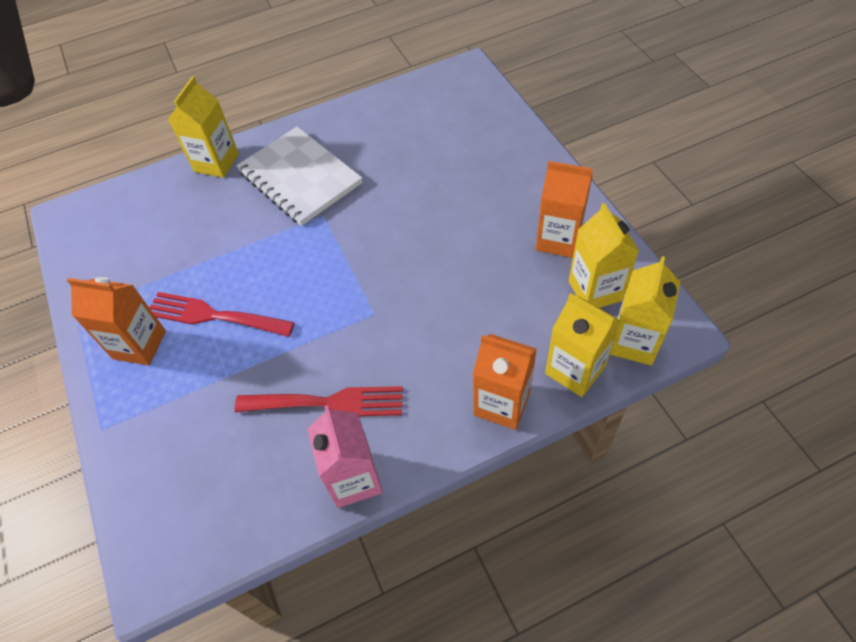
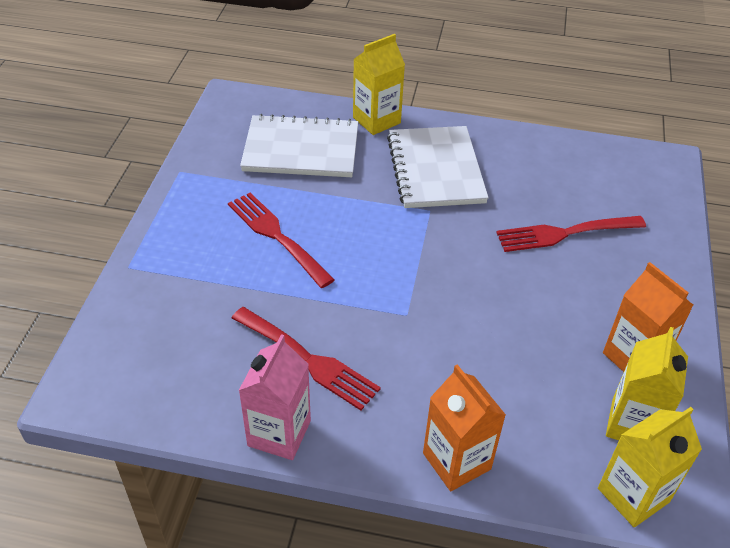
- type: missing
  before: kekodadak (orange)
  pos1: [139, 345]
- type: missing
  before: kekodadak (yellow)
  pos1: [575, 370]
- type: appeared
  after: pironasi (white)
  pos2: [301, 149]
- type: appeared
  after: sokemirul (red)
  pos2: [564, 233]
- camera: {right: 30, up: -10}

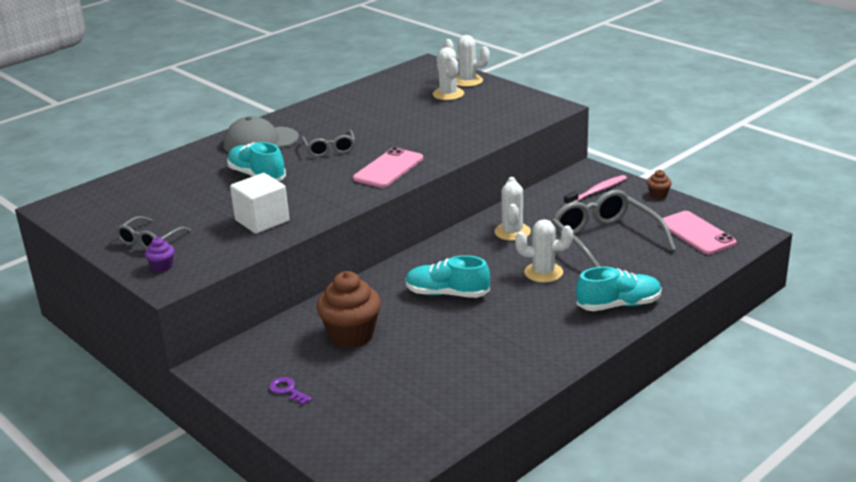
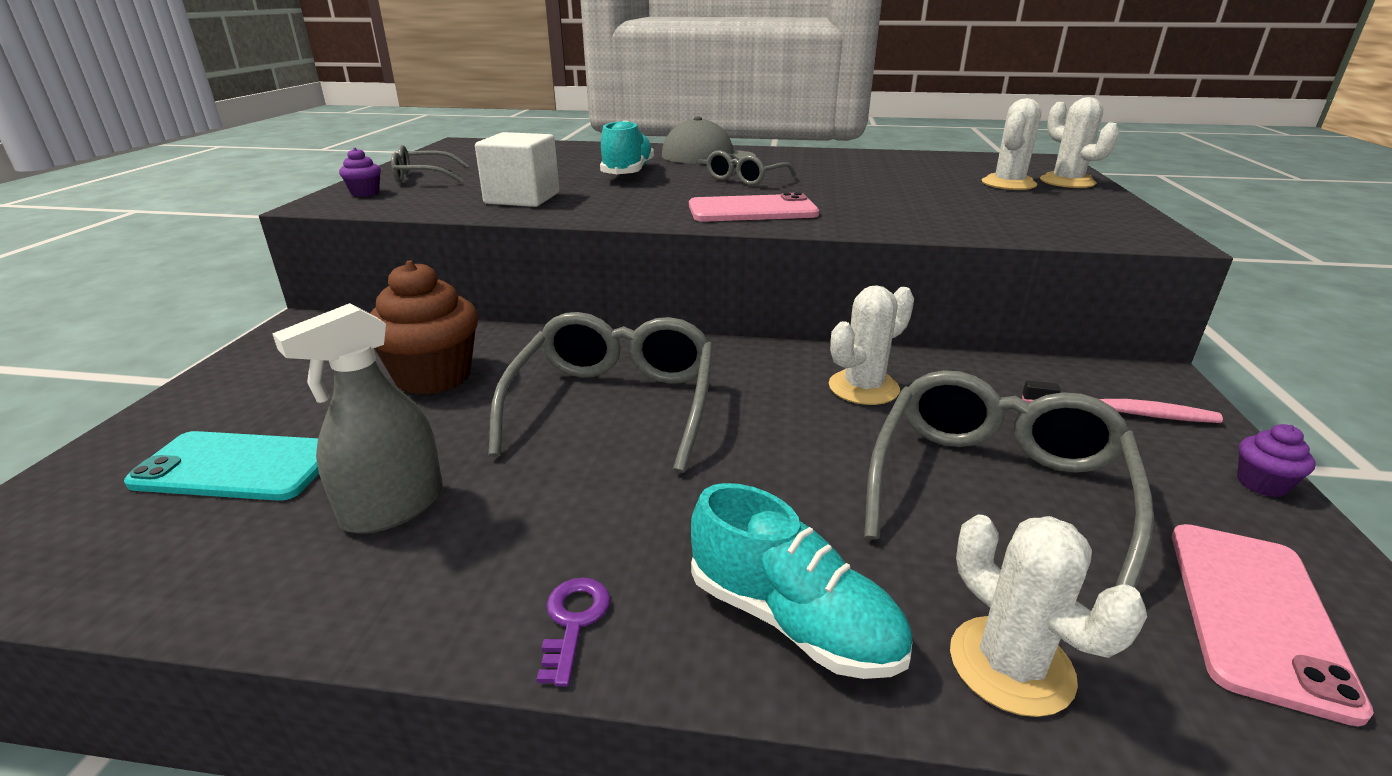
- type: appeared
  after: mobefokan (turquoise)
  pos2: [237, 467]
- type: appeared
  after: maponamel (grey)
  pos2: [393, 507]
- type: relocated
  before: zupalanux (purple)
  pos1: [287, 390]
  pos2: [573, 621]
- type: relocated
  before: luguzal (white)
  pos1: [543, 272]
  pos2: [1011, 665]
- type: exchanged
  before: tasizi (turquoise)
  after: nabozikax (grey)
  pos1: [447, 294]
  pos2: [615, 404]
- type: colour
  before: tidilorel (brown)
  after: tidilorel (purple)
  pos1: [658, 195]
  pos2: [1261, 484]
- camera: {right: 50, up: 0}

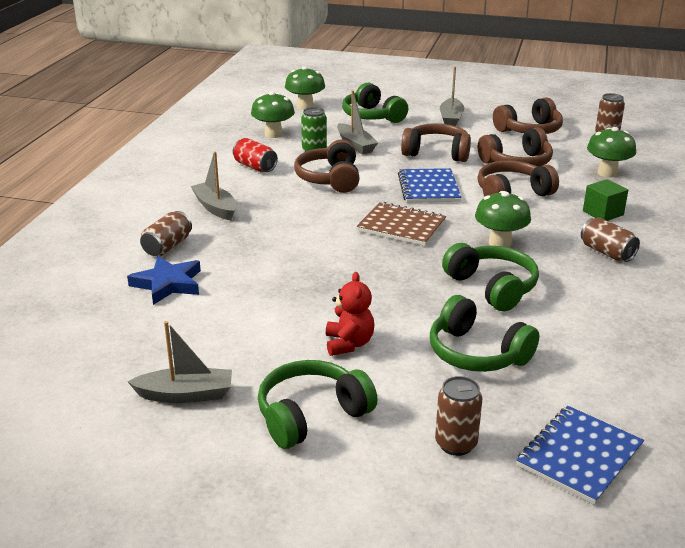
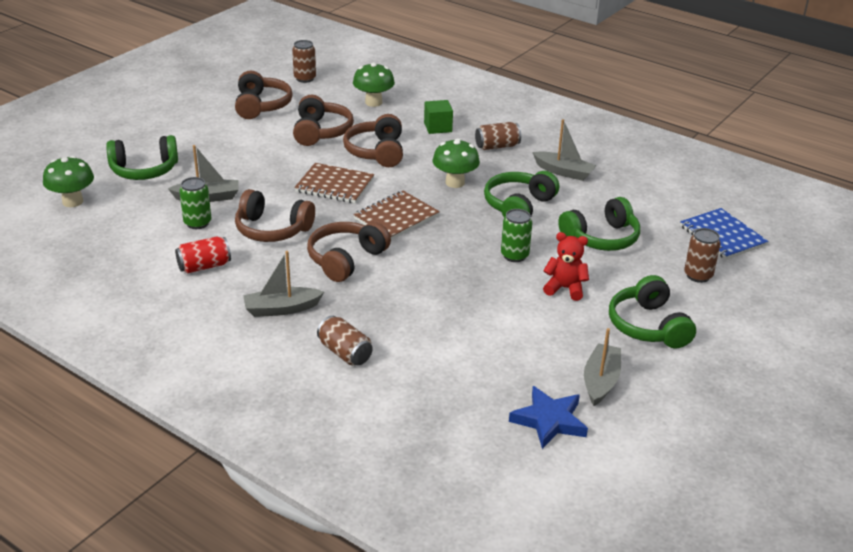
- type: missing
  before: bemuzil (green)
  pos1: [273, 134]
- type: appeared
  after: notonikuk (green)
  pos2: [514, 255]
- type: relocated
  before: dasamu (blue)
  pos1: [168, 284]
  pos2: [549, 420]
- type: relocated
  before: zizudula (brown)
  pos1: [437, 153]
  pos2: [346, 259]
- type: relocated
  before: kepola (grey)
  pos1: [451, 118]
  pos2: [563, 172]
- type: colour
  before: pironasi (blue)
  after: pironasi (brown)
  pos1: [428, 188]
  pos2: [334, 185]
- type: spun
  before: zizudula (green)
  pos1: [492, 287]
  pos2: [518, 206]
  turn: -45
- camera: {right: -70, up: 5}

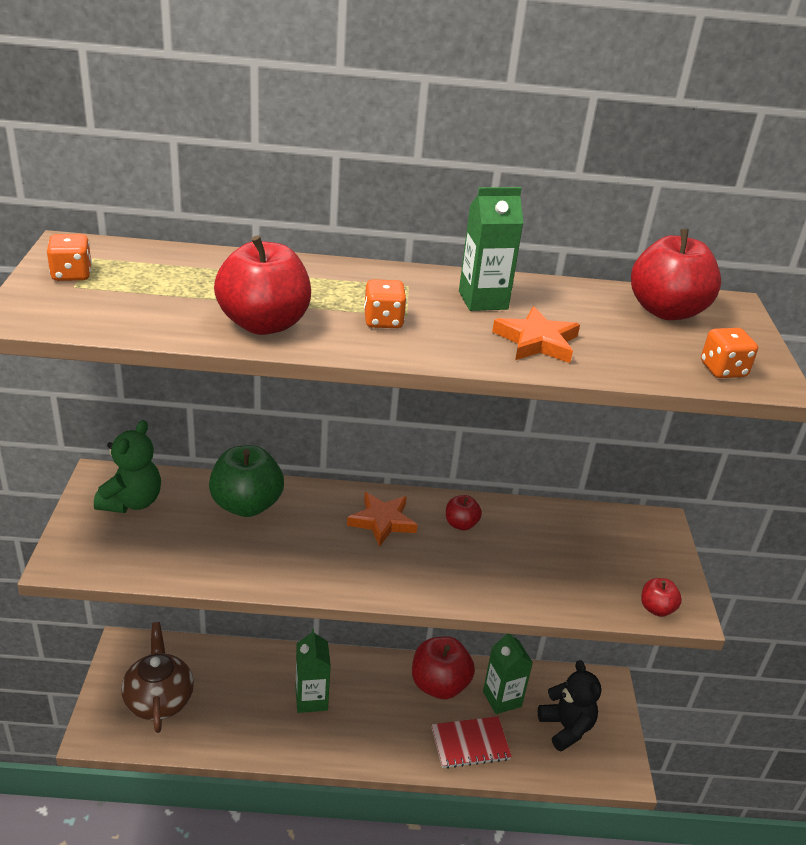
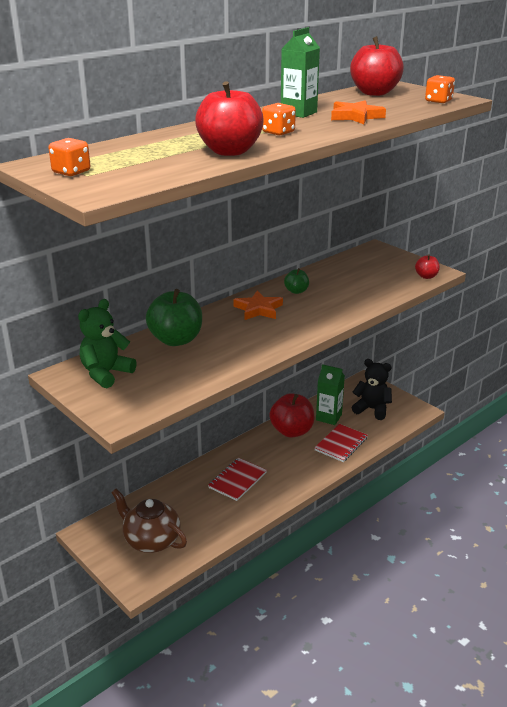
- type: exchanged
  before: kekodadak (green)
  after: pironasi (red)
  pos1: [311, 699]
  pos2: [237, 480]
- type: colour
  before: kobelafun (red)
  after: kobelafun (green)
  pos1: [461, 524]
  pos2: [296, 291]
- type: spun
  before: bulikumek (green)
  pos1: [132, 502]
  pos2: [106, 373]
  turn: -120
- camera: {right: -40, up: -5}

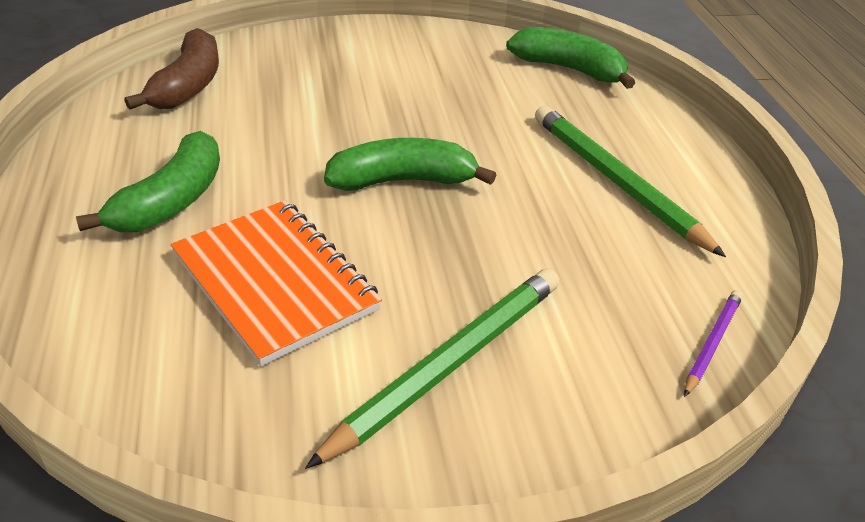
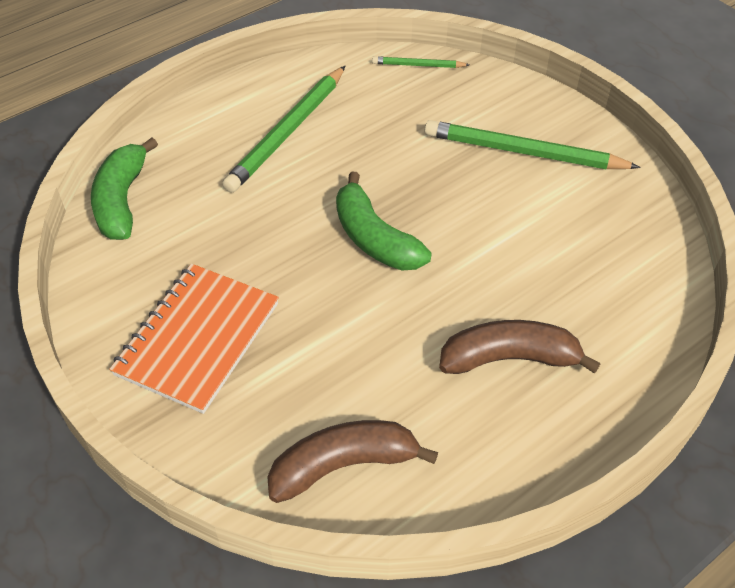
- type: relocated
  before: pironasi (orange)
  pos1: [274, 282]
  pos2: [198, 339]
- type: colour
  before: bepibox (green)
  after: bepibox (brown)
  pos1: [171, 201]
  pos2: [509, 358]
- type: colour
  before: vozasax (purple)
  after: vozasax (green)
  pos1: [712, 343]
  pos2: [418, 65]
- camera: {right: -115, up: 10}

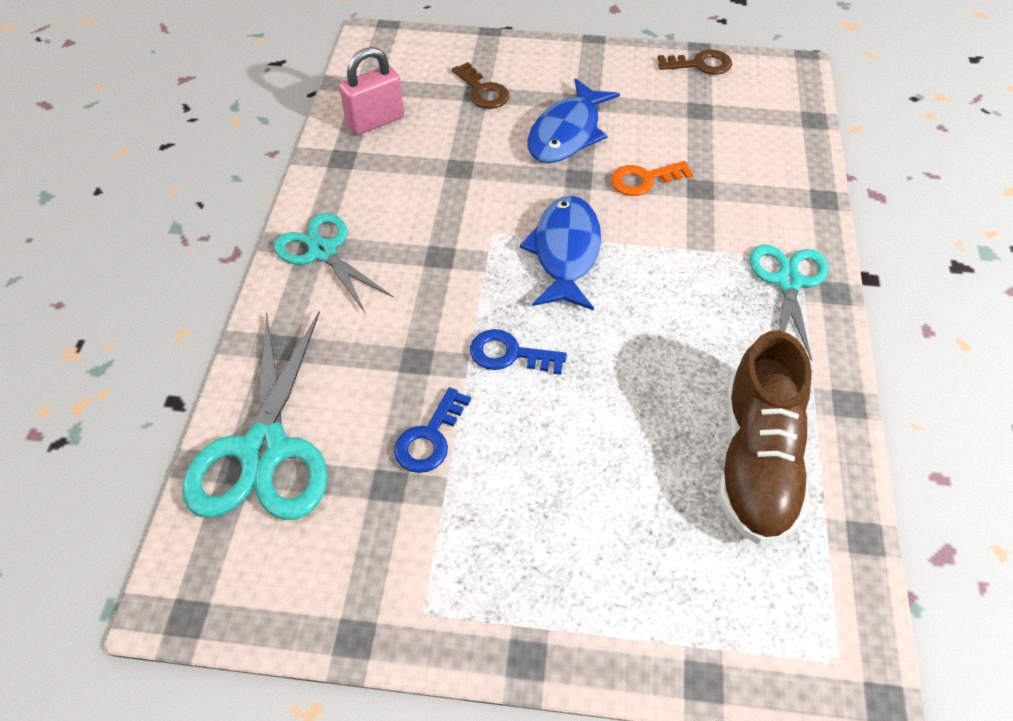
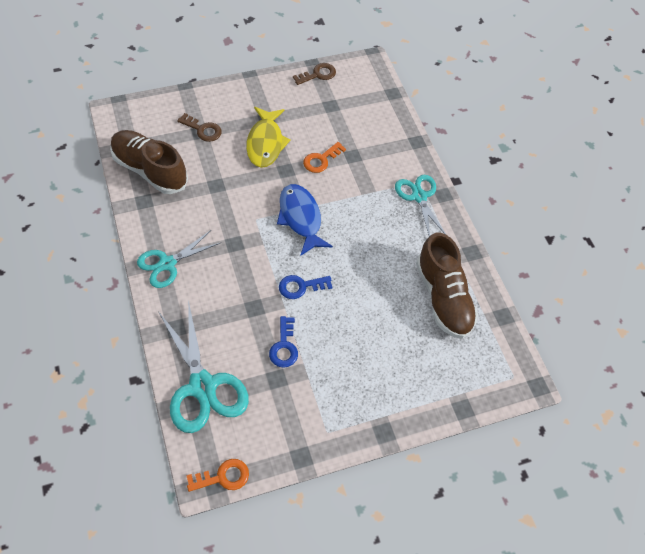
- type: appeared
  after: zupalanux (orange)
  pos2: [223, 477]
- type: exchanged
  before: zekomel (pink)
  after: tasizi (brown)
  pos1: [375, 121]
  pos2: [150, 170]
- type: colour
  before: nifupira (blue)
  after: nifupira (yellow)
  pos1: [567, 133]
  pos2: [265, 143]
- type: spun
  before: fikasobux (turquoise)
  pos1: [323, 252]
  pos2: [167, 263]
  turn: -60
- camera: {right: -30, up: 5}

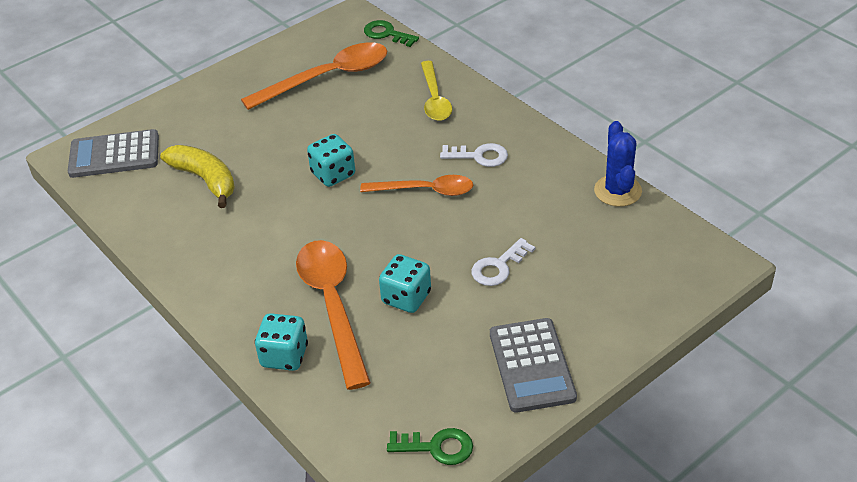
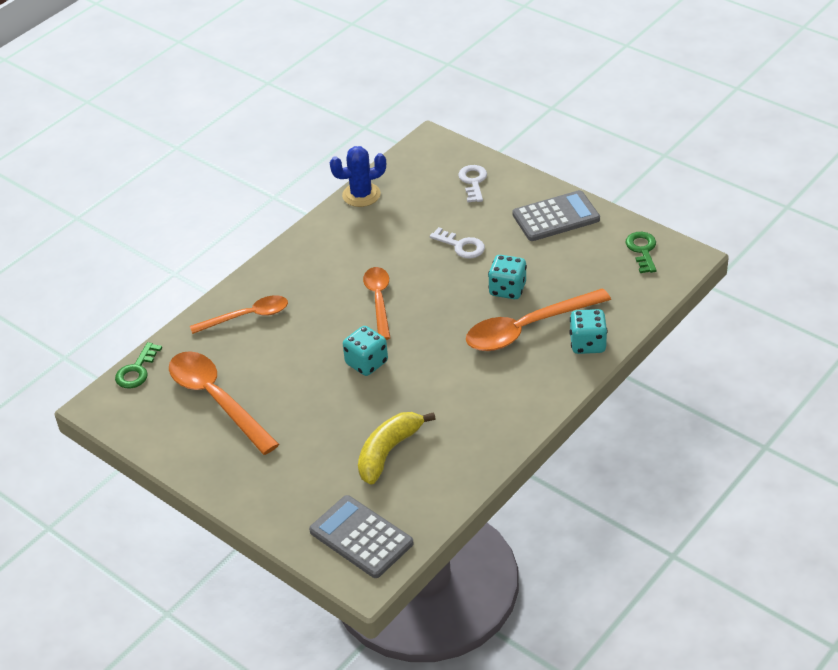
- type: relocated
  before: zupalanux (white)
  pos1: [479, 156]
  pos2: [473, 182]
- type: colour
  before: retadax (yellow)
  after: retadax (orange)
  pos1: [434, 99]
  pos2: [247, 317]
- type: spun
  before: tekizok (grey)
  pos1: [114, 155]
  pos2: [361, 537]
  turn: 150
- camera: {right: -100, up: 0}

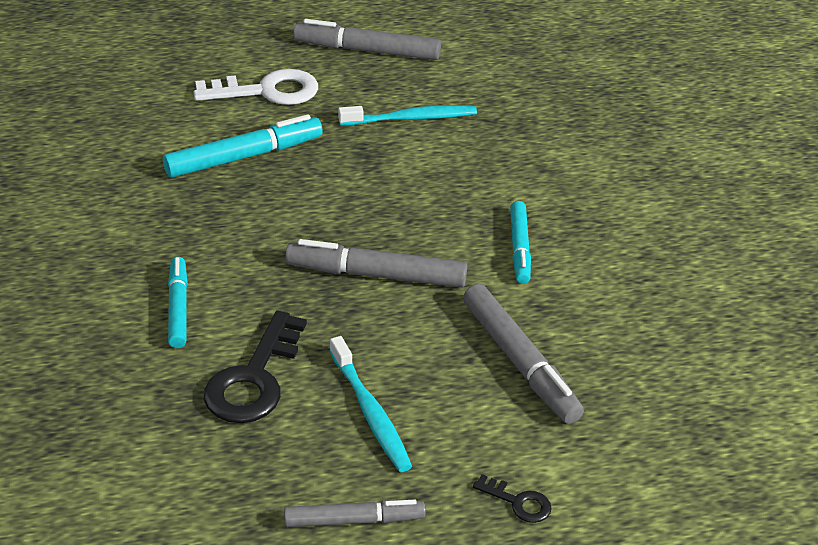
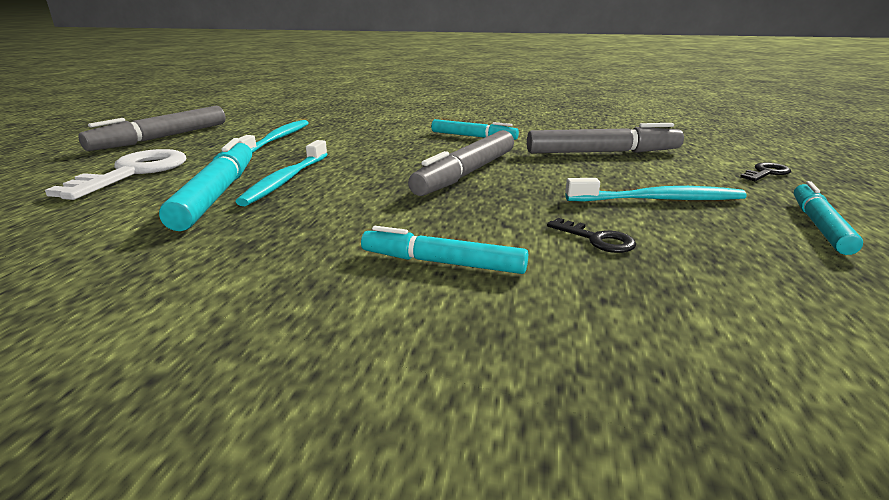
- type: appeared
  after: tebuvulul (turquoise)
  pos2: [286, 180]
- type: colour
  before: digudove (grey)
  after: digudove (turquoise)
  pos1: [354, 520]
  pos2: [819, 226]
- type: size
  before: zupalanux (black)
  pos1: [254, 379]
  pos2: [597, 239]
  scale: 0.48
- camera: {right: -65, up: -15}

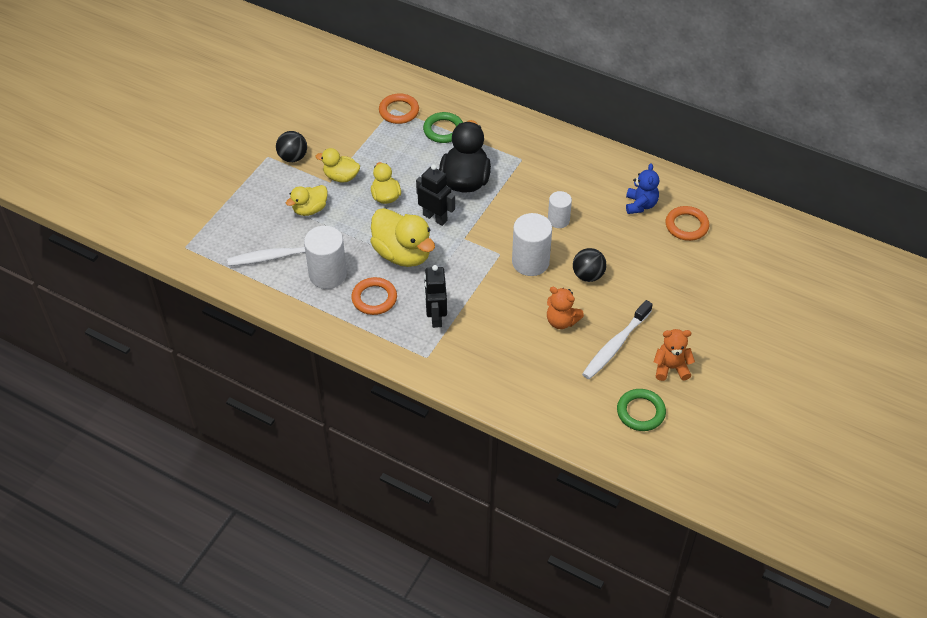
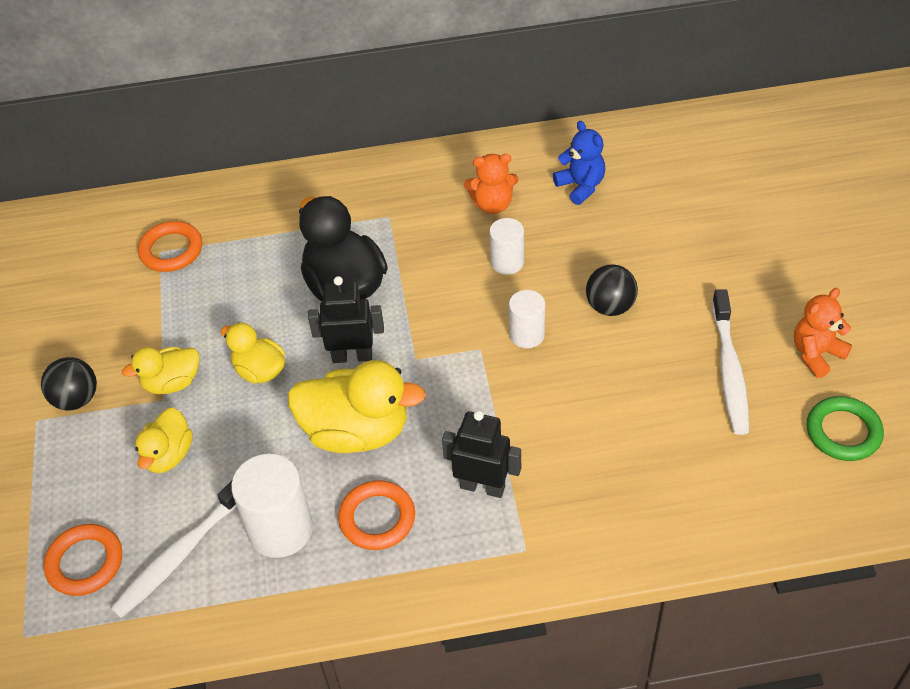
- type: missing
  before: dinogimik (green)
  pos1: [443, 130]
- type: relocated
  before: bulikumek (orange)
  pos1: [561, 321]
  pos2: [492, 204]
- type: relocated
  before: dinogimik (orange)
  pos1: [686, 226]
  pos2: [85, 562]
- type: spun
  before: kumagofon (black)
  pos1: [436, 317]
  pos2: [482, 486]
  turn: 150
- type: size
  before: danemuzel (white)
  pos1: [530, 262]
  pos2: [527, 335]
  scale: 0.61
- camera: {right: -35, up: 0}

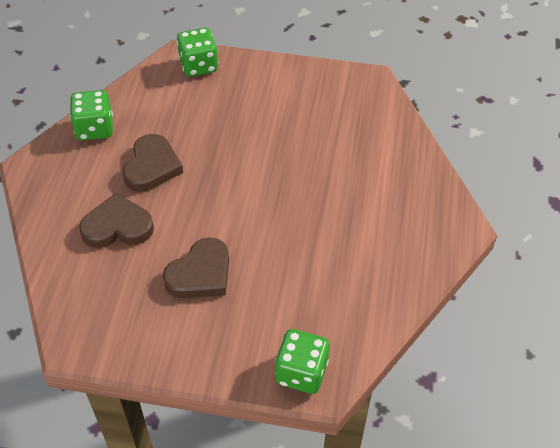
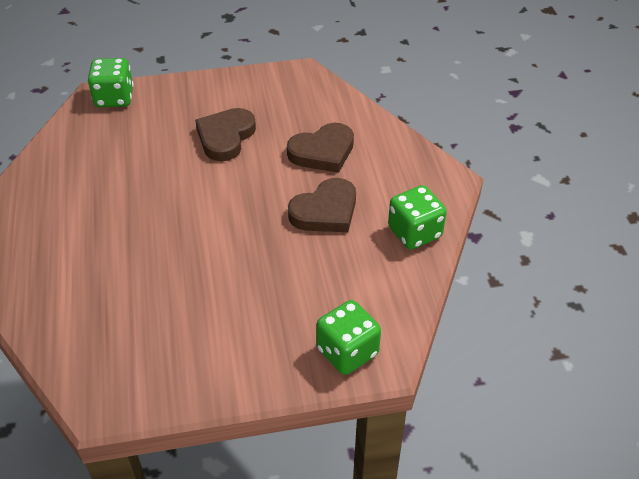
- type: spun
  before: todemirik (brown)
  pos1: [152, 167]
  pos2: [325, 211]
  turn: -120
- camera: {right: 160, up: -5}

